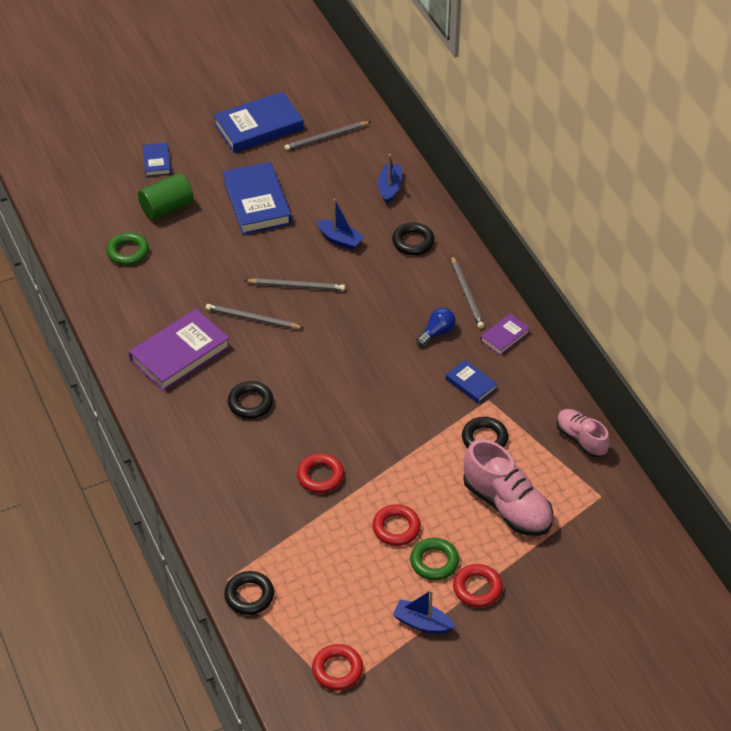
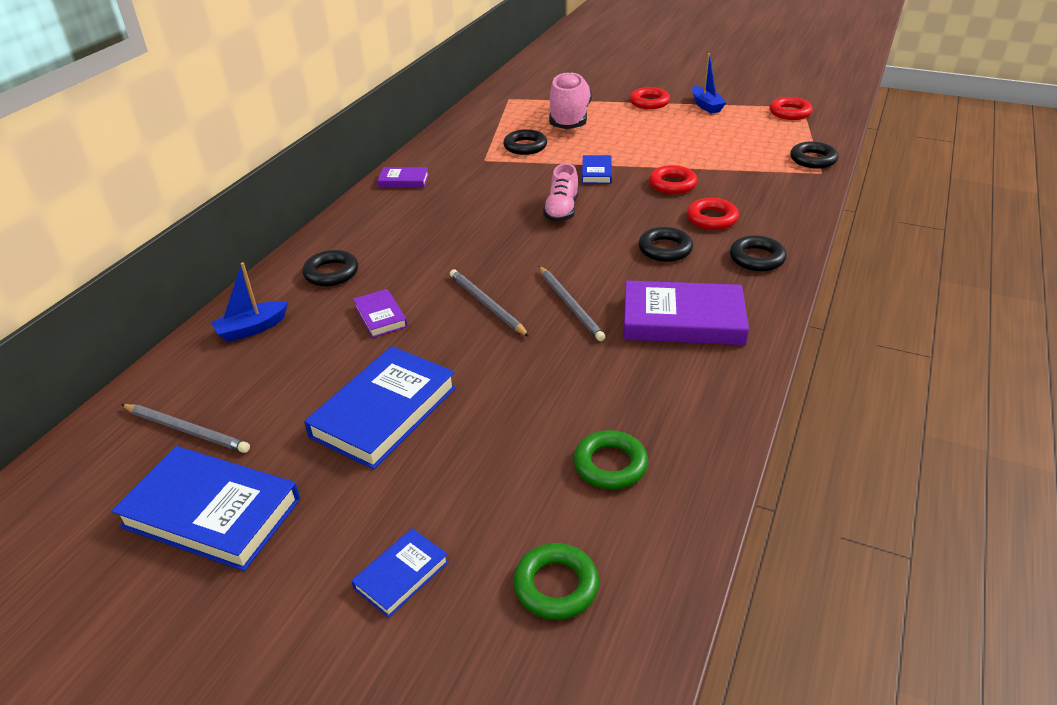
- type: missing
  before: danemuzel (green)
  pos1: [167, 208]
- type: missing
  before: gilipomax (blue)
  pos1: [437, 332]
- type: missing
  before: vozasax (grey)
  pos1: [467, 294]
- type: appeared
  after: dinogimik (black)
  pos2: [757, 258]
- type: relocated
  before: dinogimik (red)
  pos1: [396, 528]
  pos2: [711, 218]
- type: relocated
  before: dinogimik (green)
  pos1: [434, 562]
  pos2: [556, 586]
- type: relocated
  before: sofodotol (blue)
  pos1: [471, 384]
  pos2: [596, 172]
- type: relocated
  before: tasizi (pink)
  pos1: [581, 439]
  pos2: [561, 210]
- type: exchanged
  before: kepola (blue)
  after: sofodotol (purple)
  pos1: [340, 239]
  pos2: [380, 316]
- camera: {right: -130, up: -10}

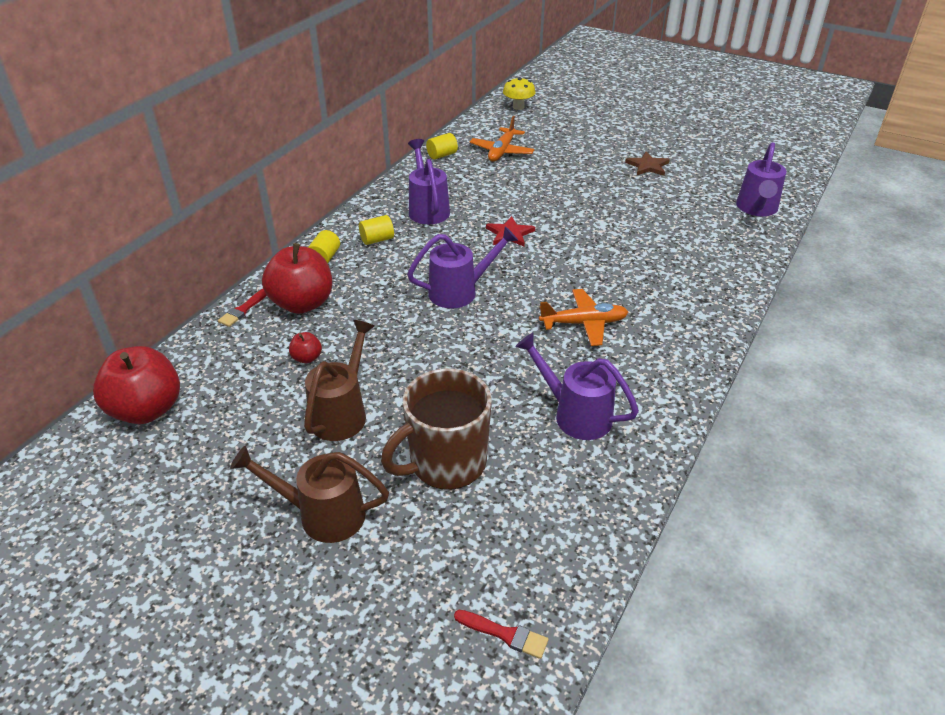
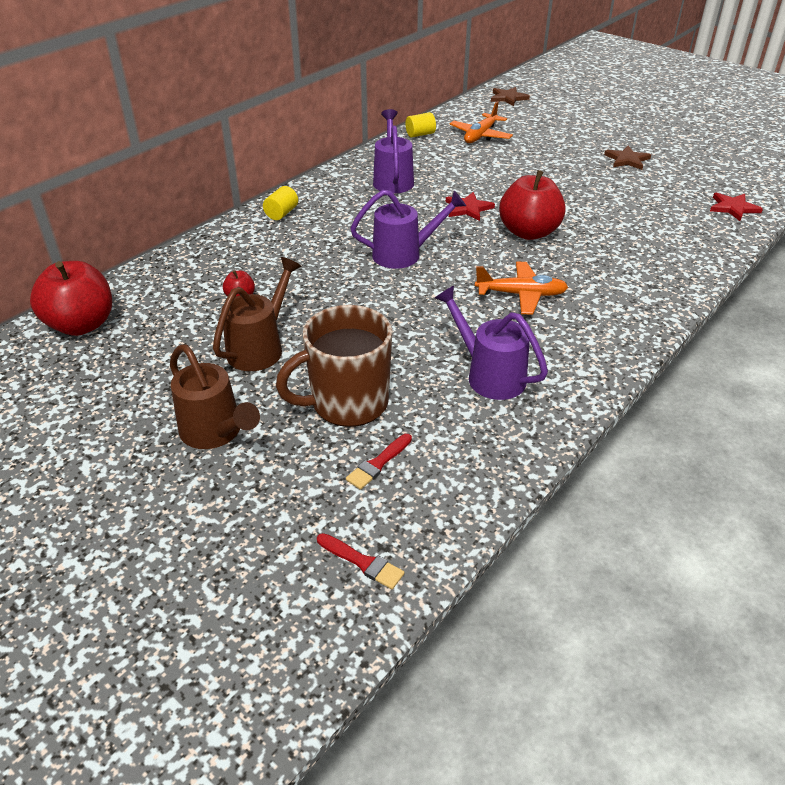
- type: missing
  before: danemuzel (yellow)
  pos1: [377, 239]
- type: relocated
  before: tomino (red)
  pos1: [243, 309]
  pos2: [378, 463]
- type: relocated
  before: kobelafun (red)
  pos1: [302, 303]
  pos2: [528, 232]
- type: exchanged
  before: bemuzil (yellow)
  after: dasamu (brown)
  pos1: [518, 107]
  pos2: [508, 98]
- type: exchanged
  before: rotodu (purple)
  after: dasamu (red)
  pos1: [756, 209]
  pos2: [733, 208]
- type: spun
  before: rotodu (brown)
  pos1: [322, 514]
  pos2: [216, 433]
  turn: -150
- camera: {right: 10, up: 0}

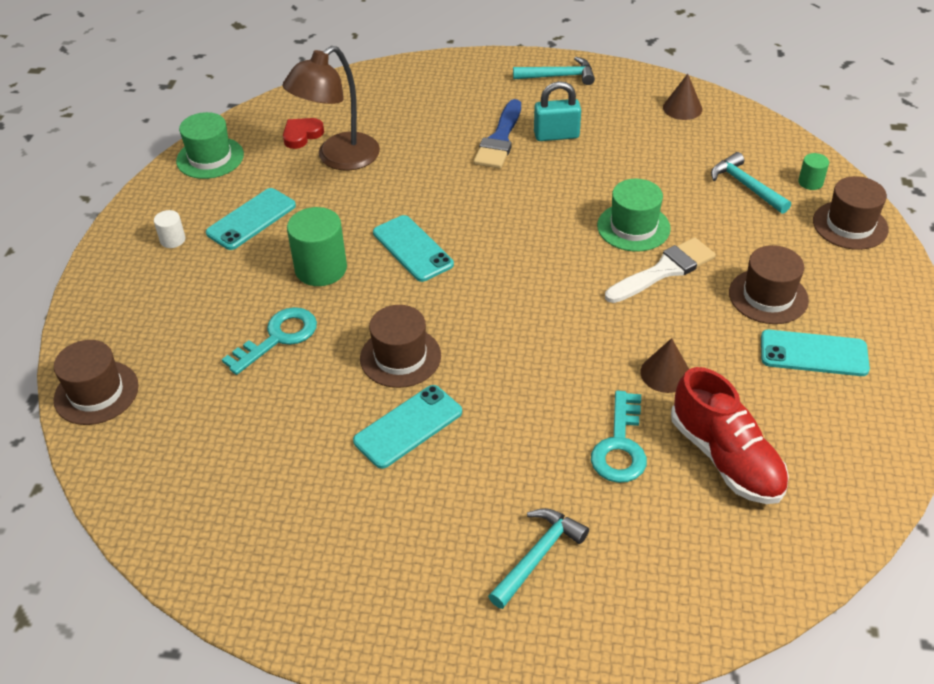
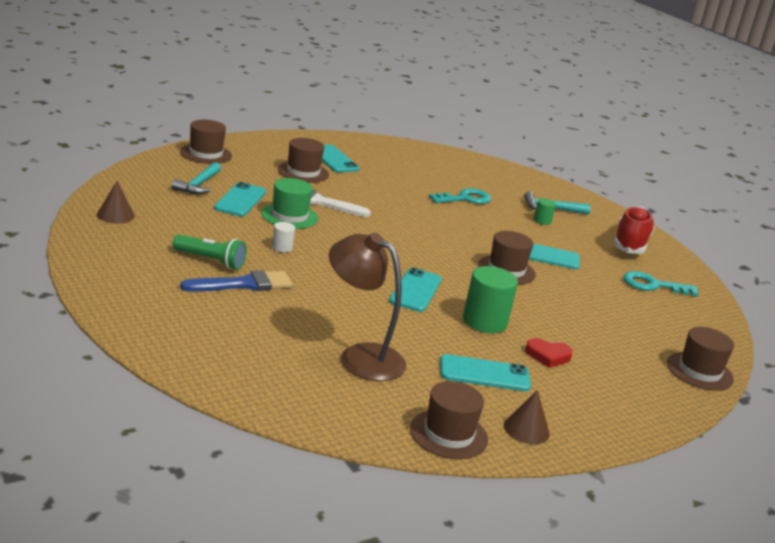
- type: missing
  before: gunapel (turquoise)
  pos1: [559, 76]
- type: appeared
  after: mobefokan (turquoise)
  pos2: [240, 200]
- type: relocated
  before: danemuzel (white)
  pos1: [173, 240]
  pos2: [282, 248]
- type: relocated
  before: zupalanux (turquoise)
  pos1: [278, 337]
  pos2: [653, 285]
- type: relocated
  before: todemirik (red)
  pos1: [302, 135]
  pos2: [548, 356]
- type: relocated
  before: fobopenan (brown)
  pos1: [665, 373]
  pos2: [526, 429]
- type: relocated
  before: tasizi (red)
  pos1: [725, 458]
  pos2: [630, 244]
- type: relocated
  before: danemuzel (green)
  pos1: [810, 182]
  pos2: [542, 221]
- type: exchanged
  before: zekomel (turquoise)
  after: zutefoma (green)
  pos1: [556, 135]
  pos2: [210, 261]
- type: colour
  before: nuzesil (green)
  after: nuzesil (brown)
  pos1: [210, 158]
  pos2: [448, 434]
- type: spun
  before: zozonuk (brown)
  pos1: [339, 159]
  pos2: [360, 357]
  turn: -150
- camera: {right: -135, up: -20}

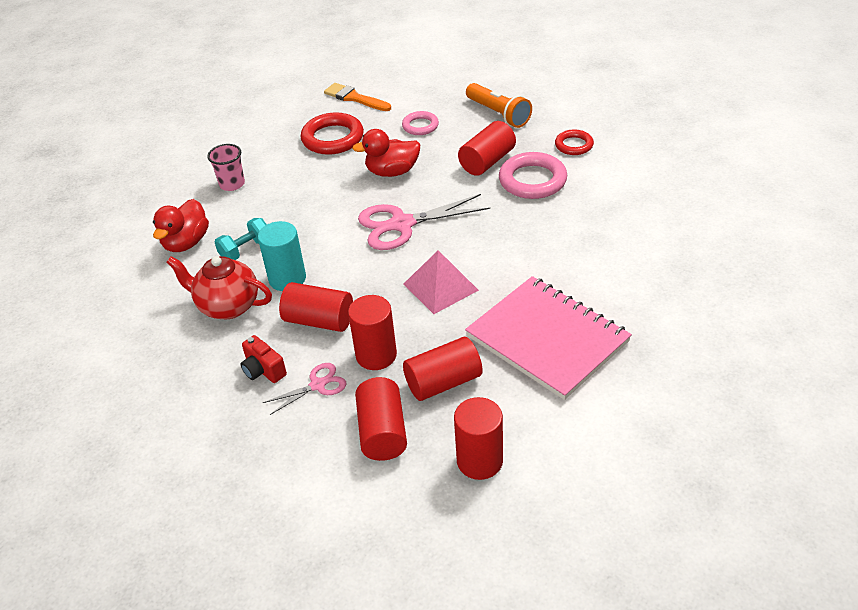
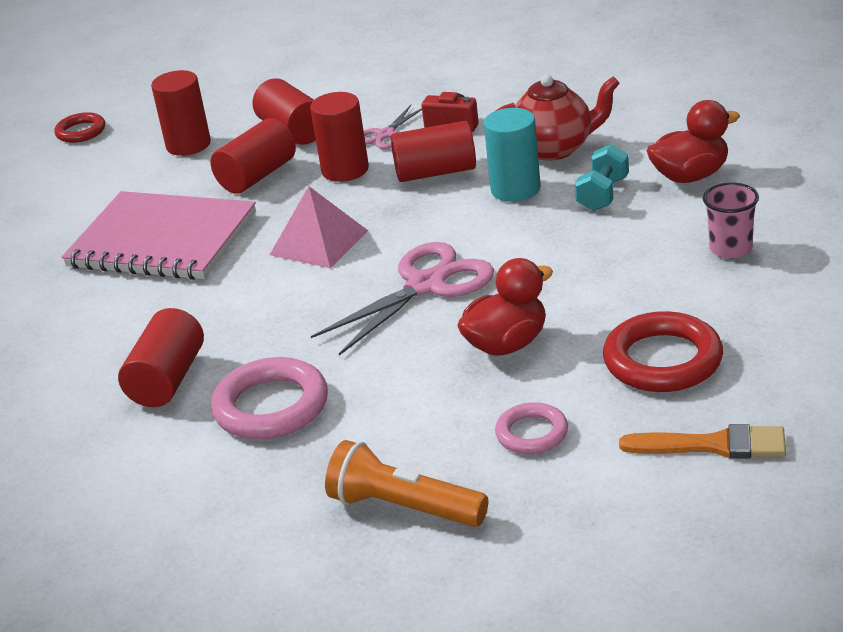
- type: relocated
  before: danemuzel (red)
  pos1: [487, 161]
  pos2: [167, 379]
- type: relocated
  before: dinogimik (red)
  pos1: [574, 145]
  pos2: [81, 132]
- type: spun
  before: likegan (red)
  pos1: [186, 243]
  pos2: [690, 176]
  turn: 75
- camera: {right: 155, up: -10}

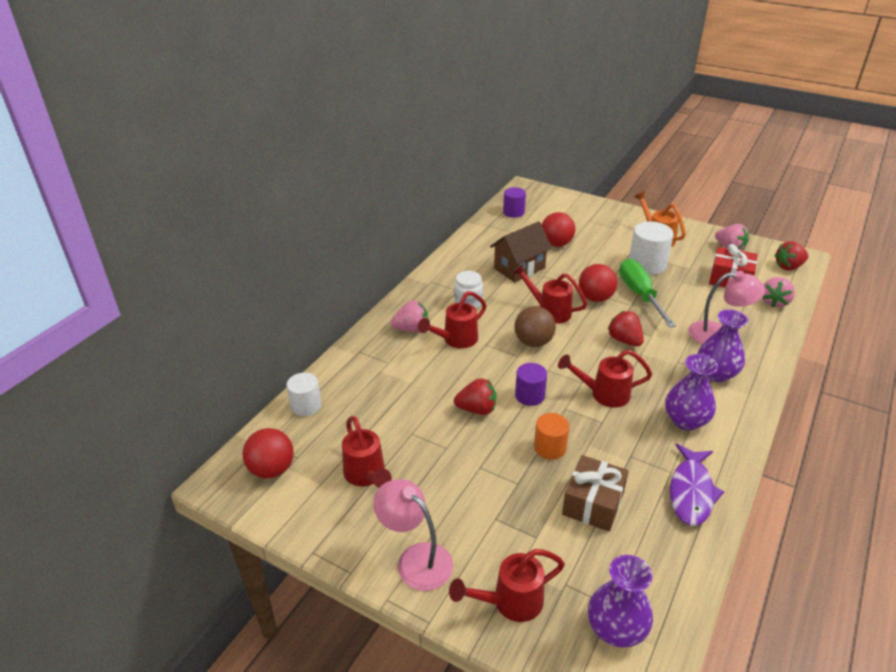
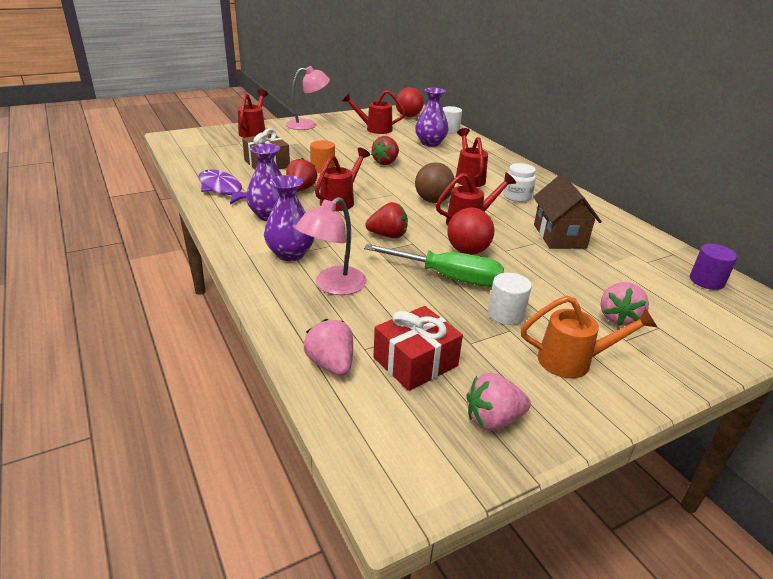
- type: missing
  before: danemuzel (purple)
  pos1: [529, 395]
- type: missing
  before: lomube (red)
  pos1: [556, 244]
- type: relocated
  before: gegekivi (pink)
  pos1: [411, 329]
  pos2: [618, 318]
- type: relocated
  before: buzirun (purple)
  pos1: [616, 629]
  pos2: [430, 143]
- type: relocated
  before: gegekivi (red)
  pos1: [788, 267]
  pos2: [301, 189]
- type: size
  before: danemuzel (white)
  pos1: [647, 265]
  pos2: [506, 314]
  scale: 0.64
- camera: {right: 120, up: -5}

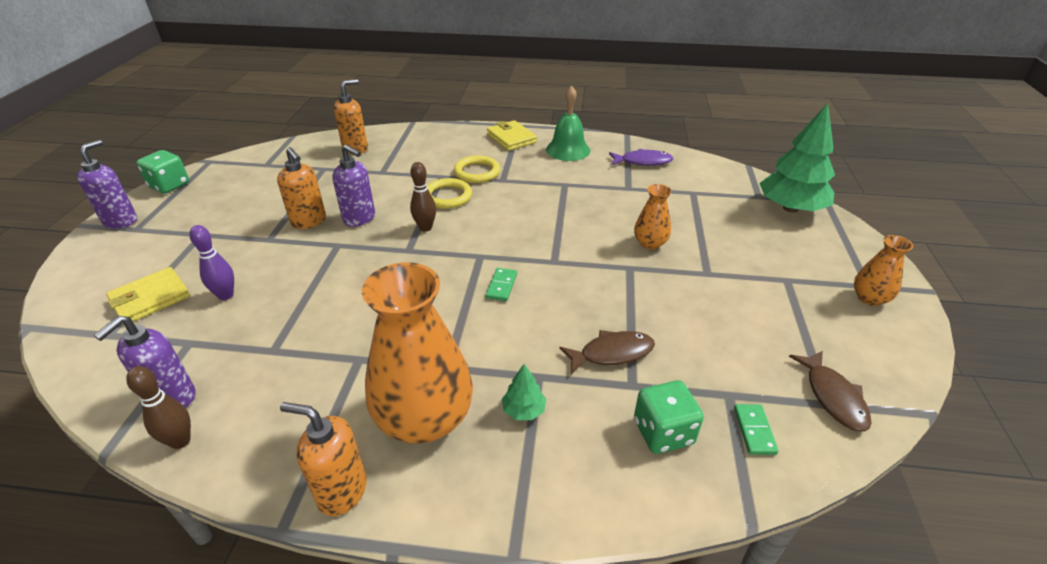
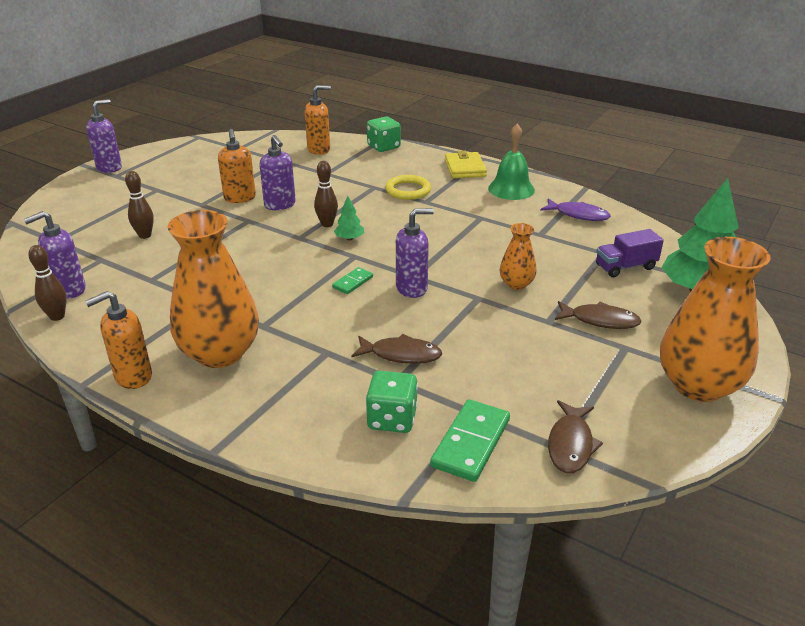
- type: missing
  before: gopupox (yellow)
  pos1: [150, 299]
- type: missing
  before: dinogimik (yellow)
  pos1: [447, 196]
- type: appeared
  after: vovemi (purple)
  pos2: [412, 288]
- type: appeared
  after: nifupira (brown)
  pos2: [600, 320]
- type: appeared
  after: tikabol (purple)
  pos2: [625, 267]
- type: relocated
  before: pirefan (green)
  pos1: [169, 185]
  pos2: [384, 147]
- type: relocated
  before: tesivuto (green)
  pos1: [524, 410]
  pos2: [349, 238]
- type: colour
  before: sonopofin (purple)
  after: sonopofin (brown)
  pos1: [226, 295]
  pos2: [145, 235]
- type: spun
  before: vovemi (orange)
  pos1: [342, 491]
  pos2: [133, 377]
  turn: -75
- type: size
  before: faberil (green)
  pos1: [754, 430]
  pos2: [471, 443]
  scale: 1.82
- type: size
  before: buzirun (orange)
  pos1: [869, 298]
  pos2: [698, 385]
  scale: 2.05
- camera: {right: 25, up: -5}

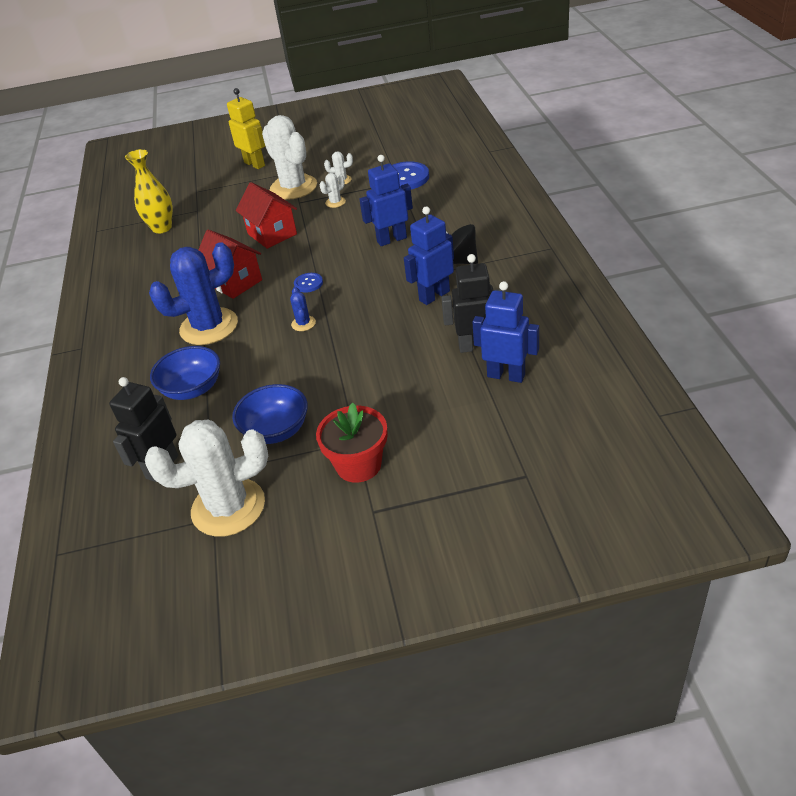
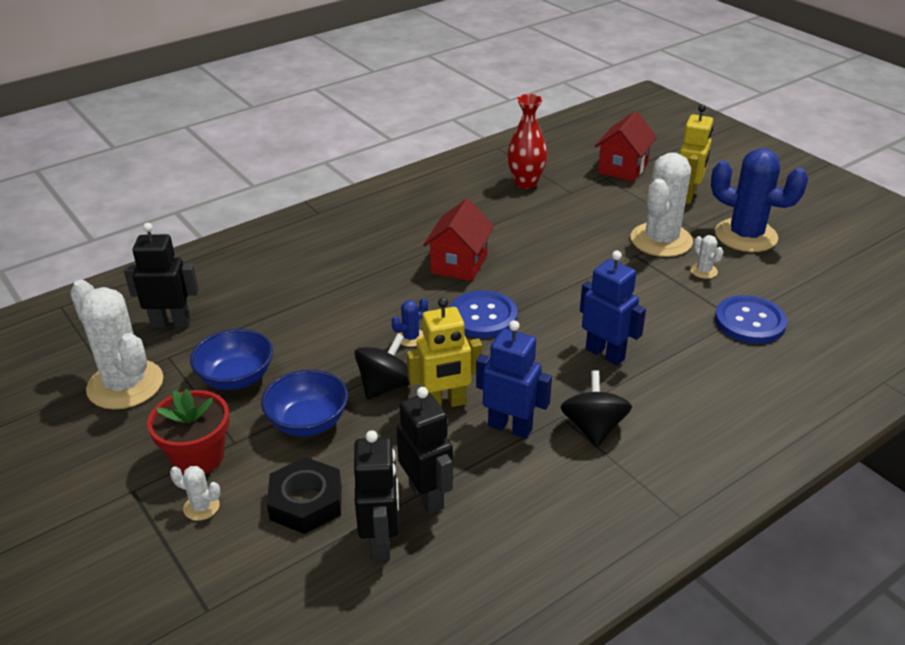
- type: appeared
  after: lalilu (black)
  pos2: [306, 502]
- type: appeared
  after: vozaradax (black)
  pos2: [385, 386]
- type: appeared
  after: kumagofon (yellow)
  pos2: [445, 404]
- type: relocated
  before: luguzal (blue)
  pos1: [209, 327]
  pos2: [745, 236]
- type: relocated
  before: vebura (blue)
  pos1: [192, 389]
  pos2: [308, 422]
- type: relocated
  before: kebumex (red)
  pos1: [272, 234]
  pos2: [622, 168]
- type: relocated
  before: luguzal (white)
  pos1: [335, 202]
  pos2: [201, 507]
- type: colour
  before: buzirun (yellow)
  after: buzirun (red)
  pos1: [162, 228]
  pos2: [526, 183]
- type: colour
  before: kumagofon (blue)
  after: kumagofon (black)
  pos1: [506, 375]
  pos2: [381, 541]
- type: size
  before: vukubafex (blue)
  pos1: [308, 283]
  pos2: [483, 316]
  scale: 1.93
- camera: {right: 60, up: -5}

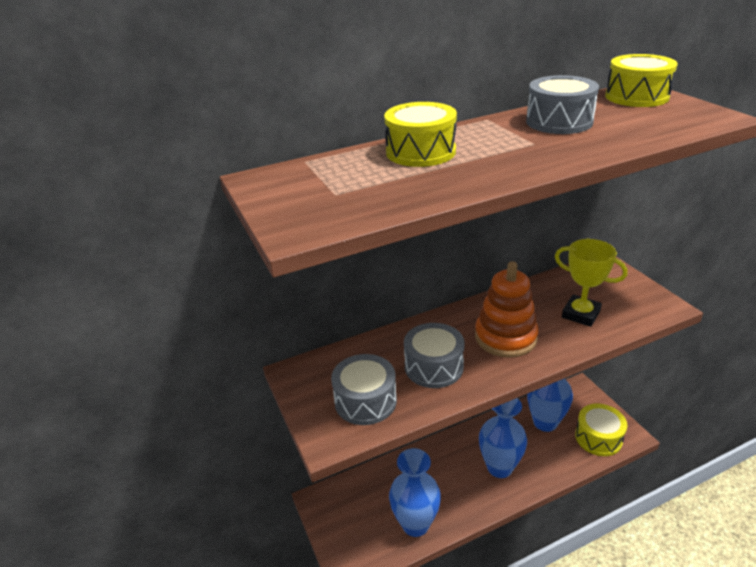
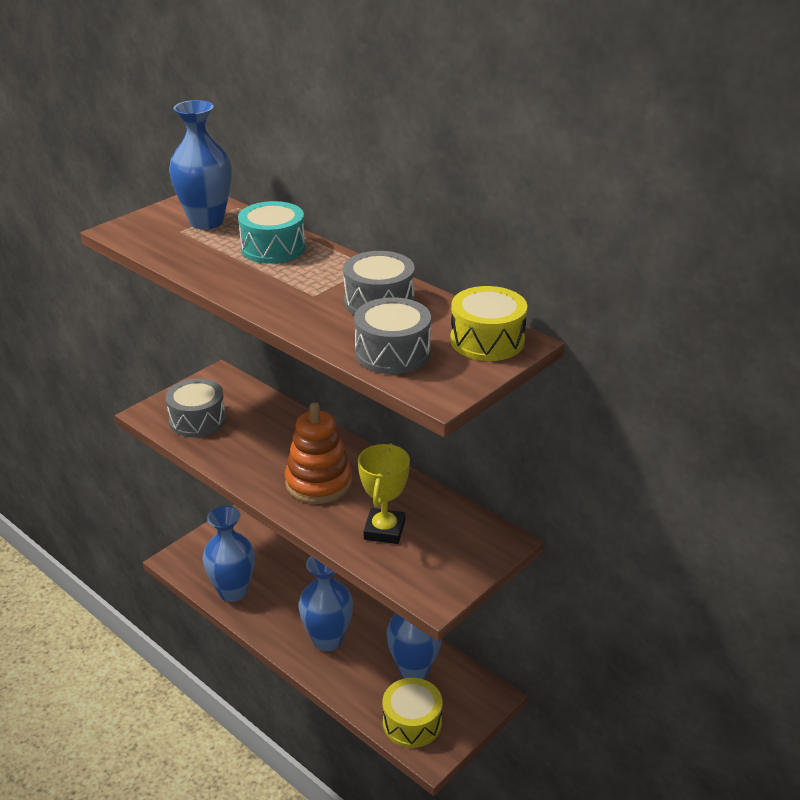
- type: appeared
  after: buzirun (blue)
  pos2: [206, 222]
- type: relocated
  before: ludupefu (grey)
  pos1: [433, 367]
  pos2: [392, 353]
- type: colour
  before: ludupefu (yellow)
  after: ludupefu (turquoise)
  pos1: [420, 152]
  pos2: [273, 248]
- camera: {right: 65, up: 0}

